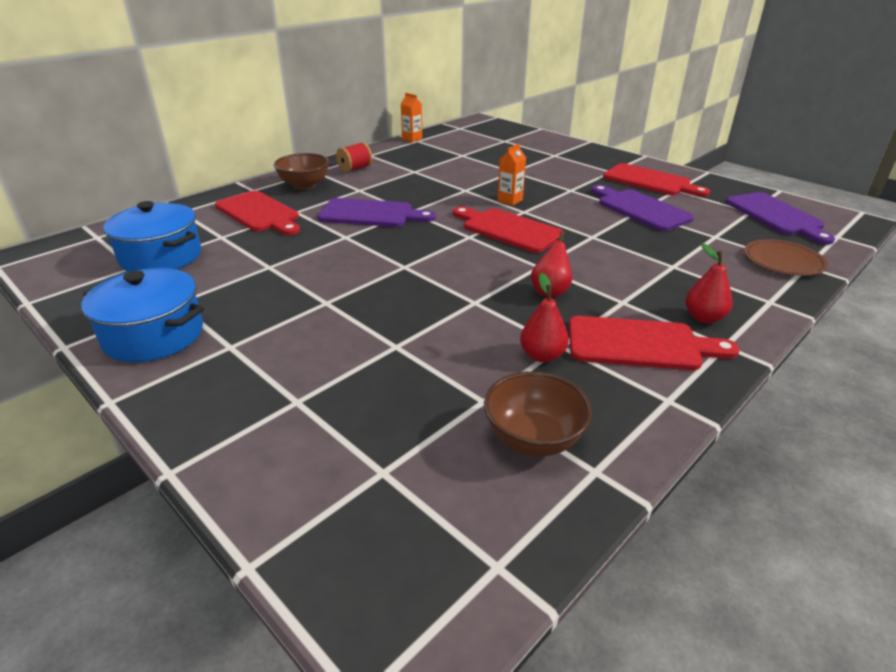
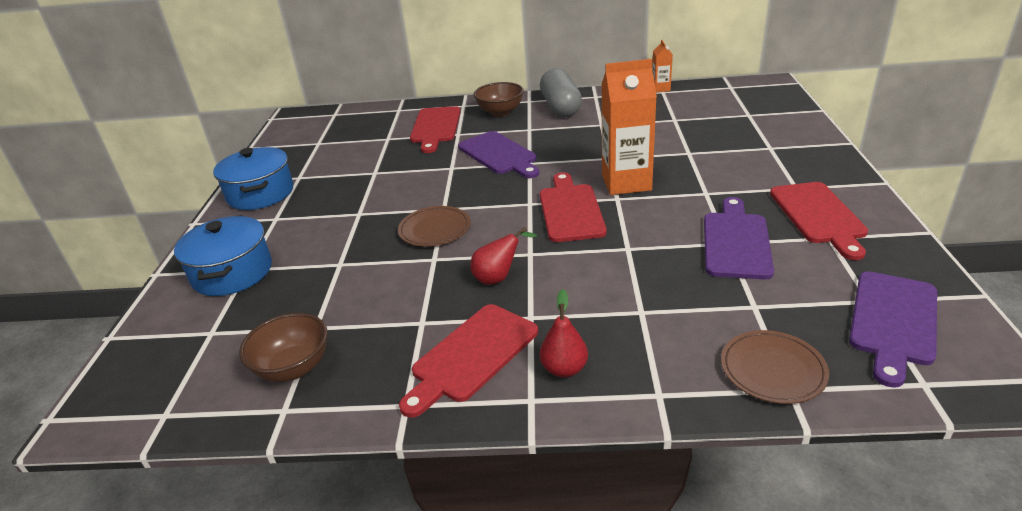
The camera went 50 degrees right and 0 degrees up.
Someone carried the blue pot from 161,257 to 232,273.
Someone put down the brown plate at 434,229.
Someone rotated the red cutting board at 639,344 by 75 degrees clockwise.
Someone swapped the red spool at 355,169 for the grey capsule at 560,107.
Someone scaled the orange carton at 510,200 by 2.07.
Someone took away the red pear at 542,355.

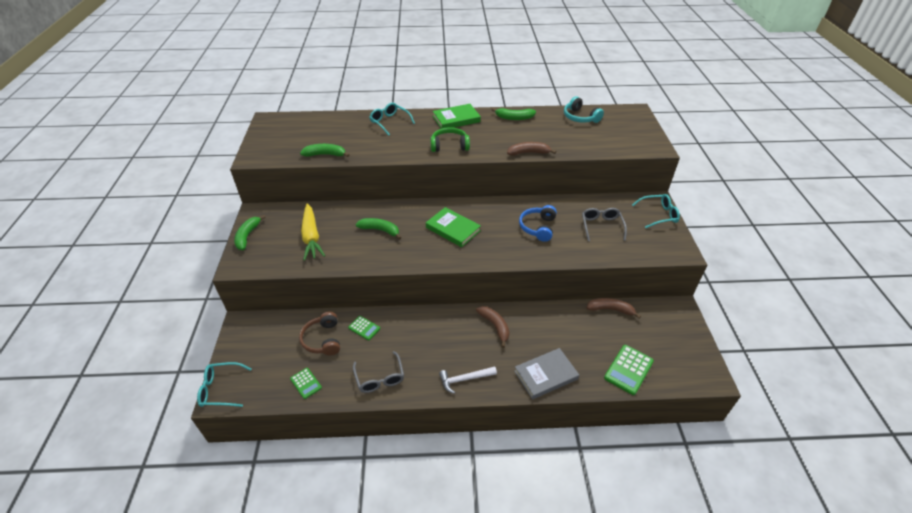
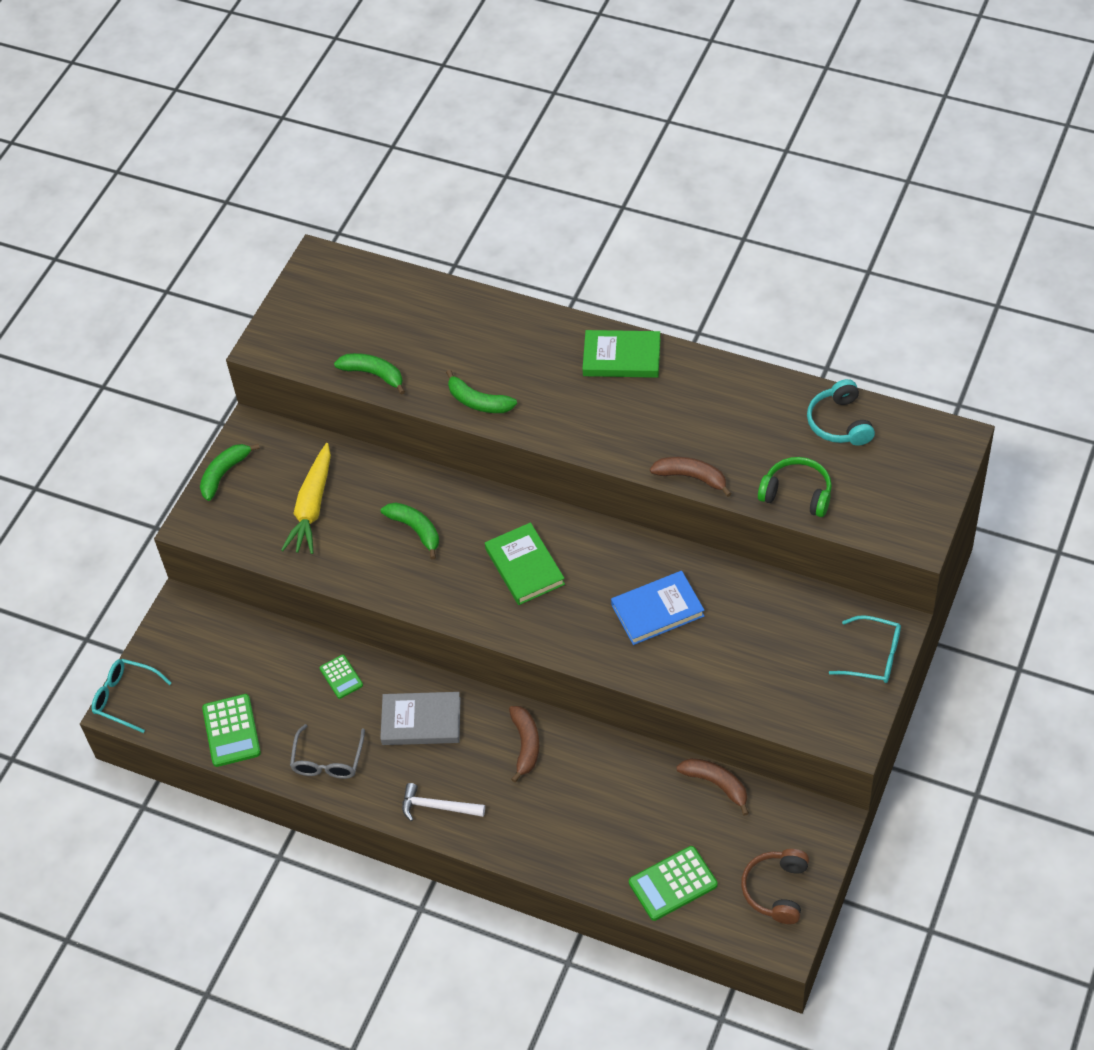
The camera went 30 degrees right and 10 degrees up.
Someone scaled the green calculator at 306,383 by 1.66.
Someone carried the grey book from 546,375 to 421,721.
Someone carried the green banana from 514,118 to 478,402.
Someone swapped the blue headphones at 538,227 for the blue book at 657,610.
Someone carried the brown headphones from 322,339 to 776,890.
Someone carried the green headphones from 449,146 to 797,493.
Someone took away the turquoise glasses at 389,122.
Someone took away the grey glasses at 601,226.

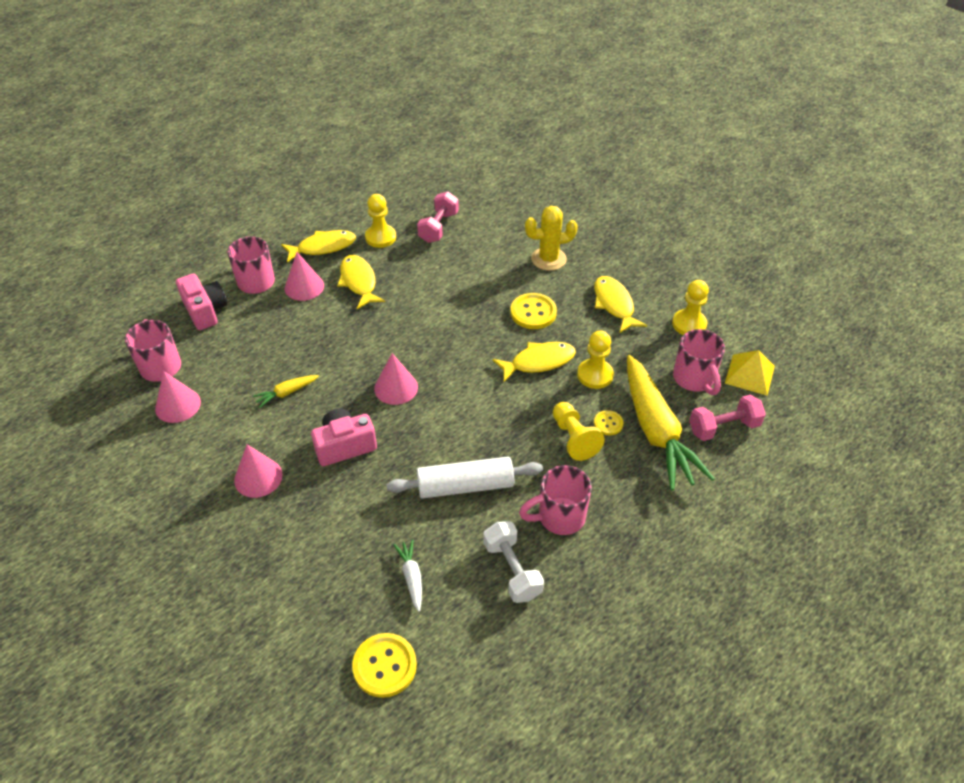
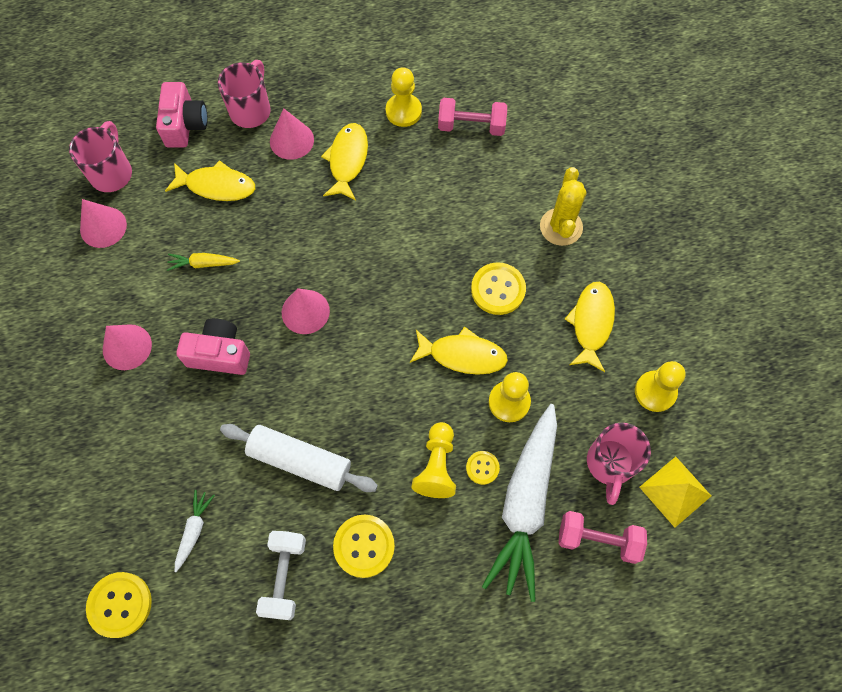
The camera went 30 degrees right and 20 degrees up.
Someone carried the yellow fish from 323,247 to 217,186.
Someone swapped the pink mug at 559,517 for the yellow button at 364,546.
Someone rotated the pink dumbbell at 438,227 by 45 degrees clockwise.
Someone repainted the yellow carrot at 656,431, which became the white carrot at 525,504.
Someone rotated the yellow cactus at 548,259 by 75 degrees clockwise.

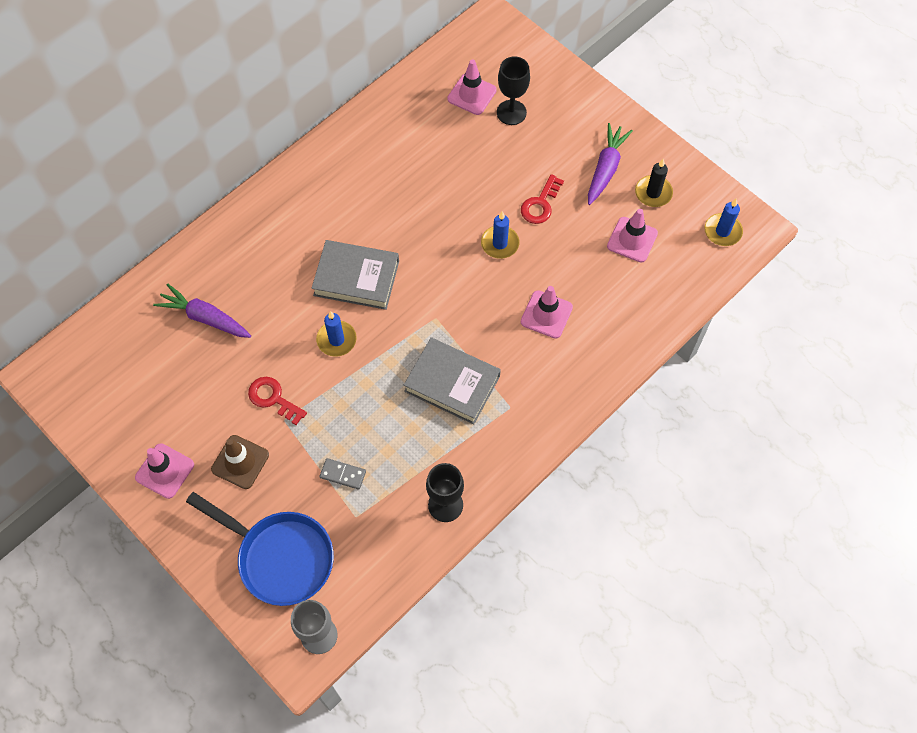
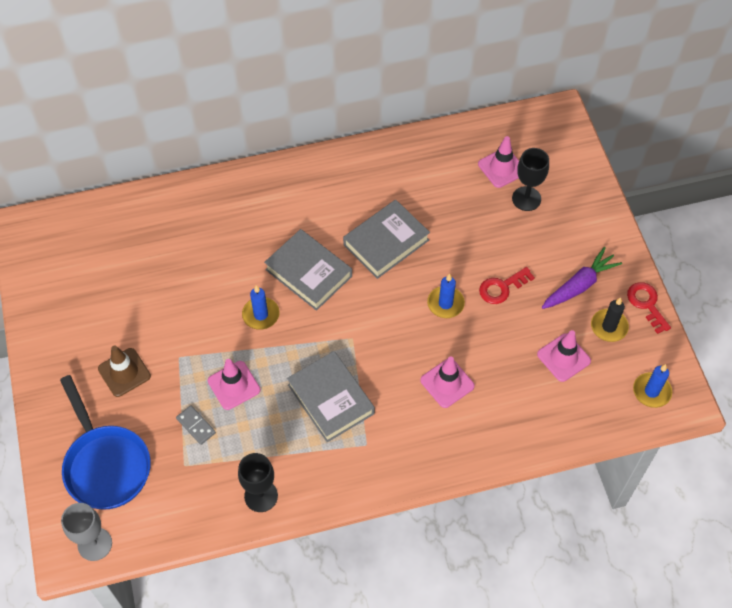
The camera went 30 degrees right and 5 degrees down.
Someone carried the pink traffic cone from 165,471 to 234,385.
Someone put down the grey book at 386,242.
Someone carried the red key from 273,398 to 646,304.
Someone took away the purple carrot at 205,317.

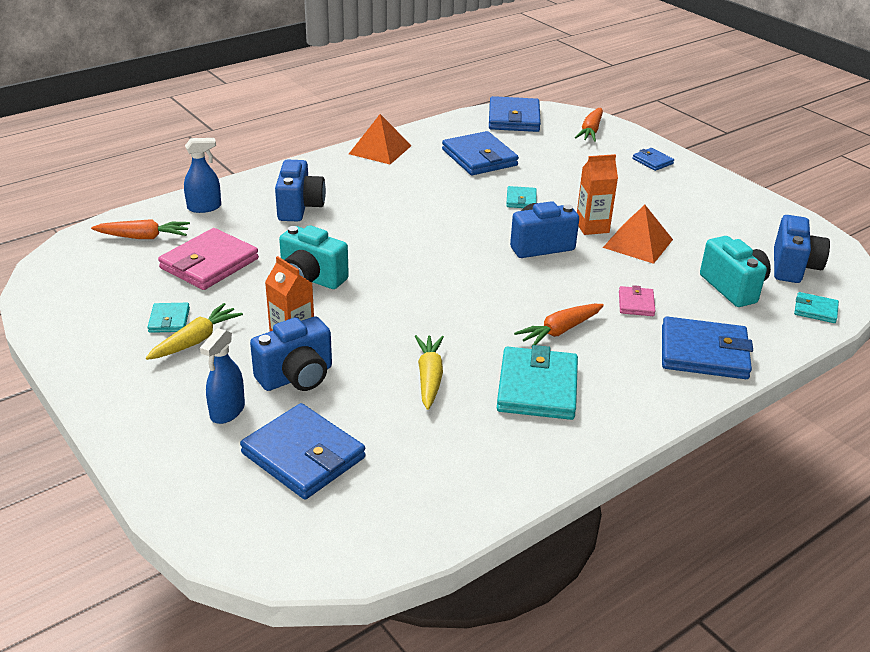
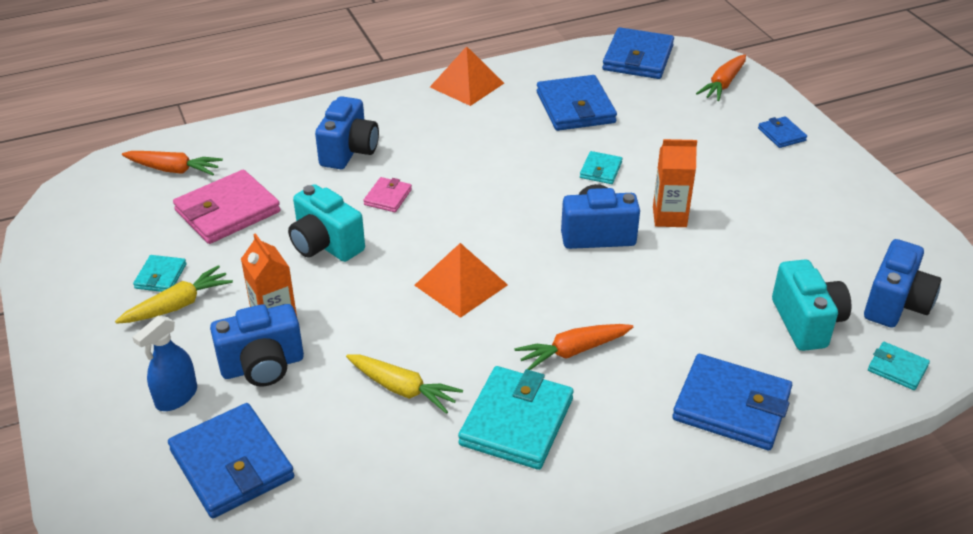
The camera went 15 degrees right and 5 degrees up.
Someone rotated the yellow carrot at 429,377 by 105 degrees clockwise.
Someone carried the pink wallet from 636,304 to 388,197.
Someone carried the orange pyramid from 638,243 to 461,285.
Someone took away the blue spray bottle at 204,207.

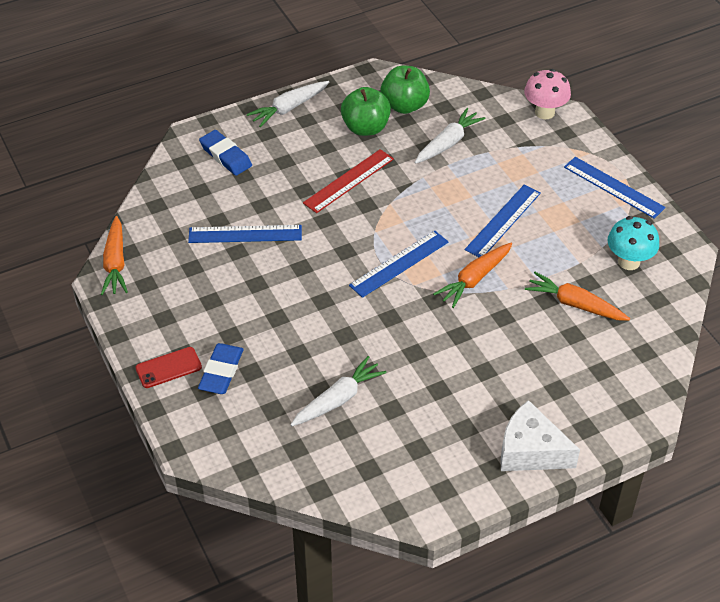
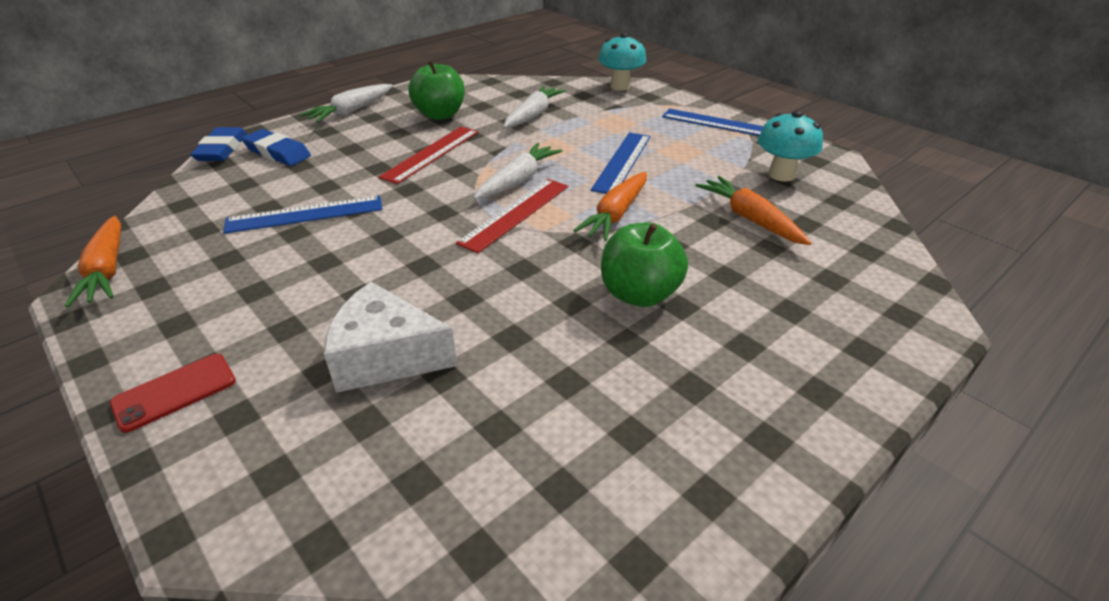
The camera went 15 degrees left and 10 degrees down.
Someone carried the blue eraser from 221,372 to 222,149.
Someone carried the white cheese from 530,451 to 386,356.
Someone repainted the blue ruler at 399,264, which became the red ruler at 516,214.
Someone carried the white carrot from 338,399 to 518,180.
Someone repainted the pink mushroom at 544,112, which became the turquoise mushroom at 620,86.
Someone carried the green apple from 404,106 to 639,294.
Someone rotated the orange carrot at 575,304 by 45 degrees clockwise.

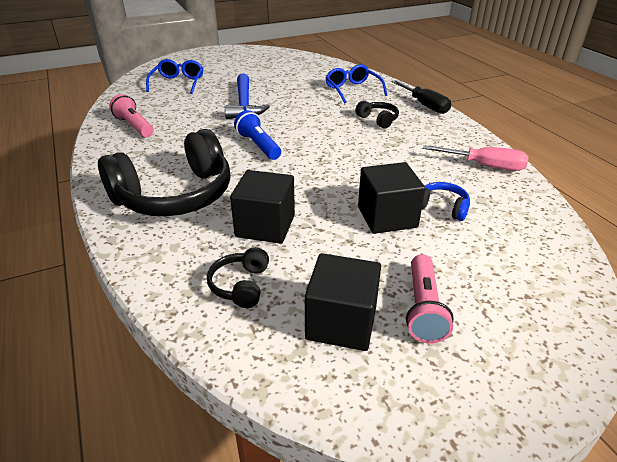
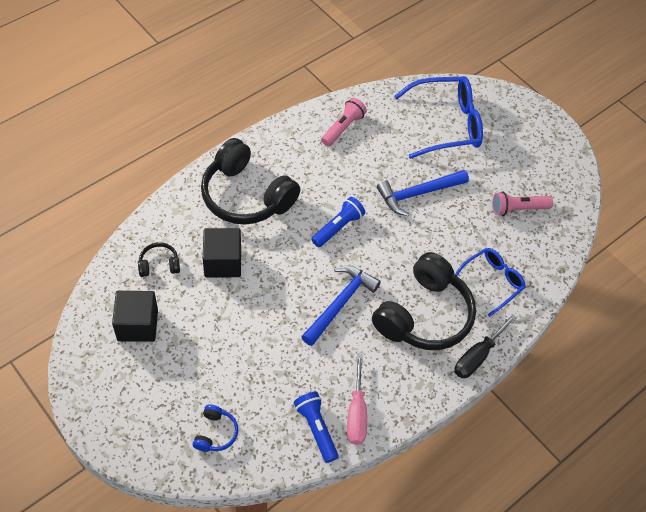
The camera went 70 degrees right and 20 degrees up.
Someone carried the blue headphones from 441,208 to 215,433.
Someone put down the blue flashlight at 316,429.
Someone put down the blue hammer at 340,303.
Someone scaled the black headphones at 378,120 by 2.32.
Someone scaled the blue glasses at 178,83 by 1.66.
Someone carried the pink flashlight from 423,308 to 518,209.
Someone took away the black cube at 387,217.

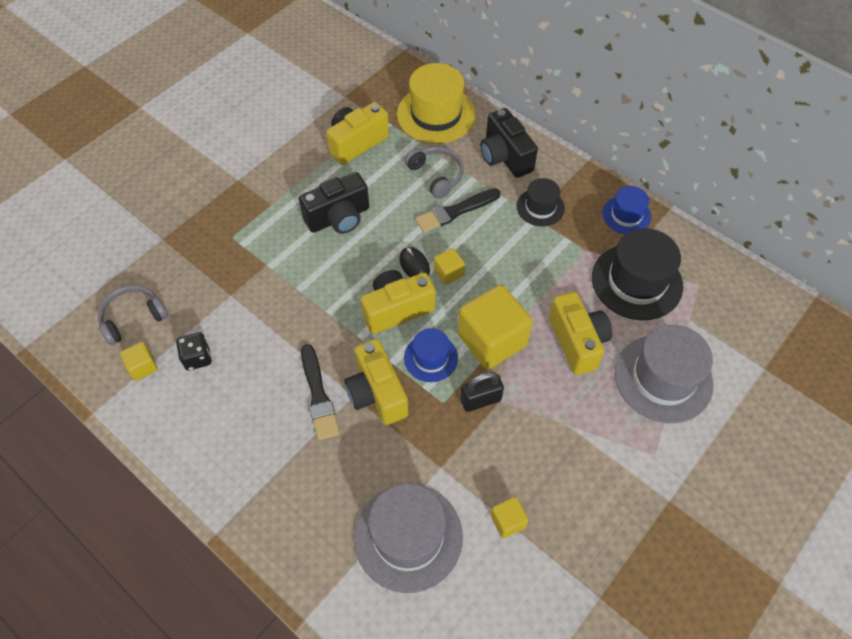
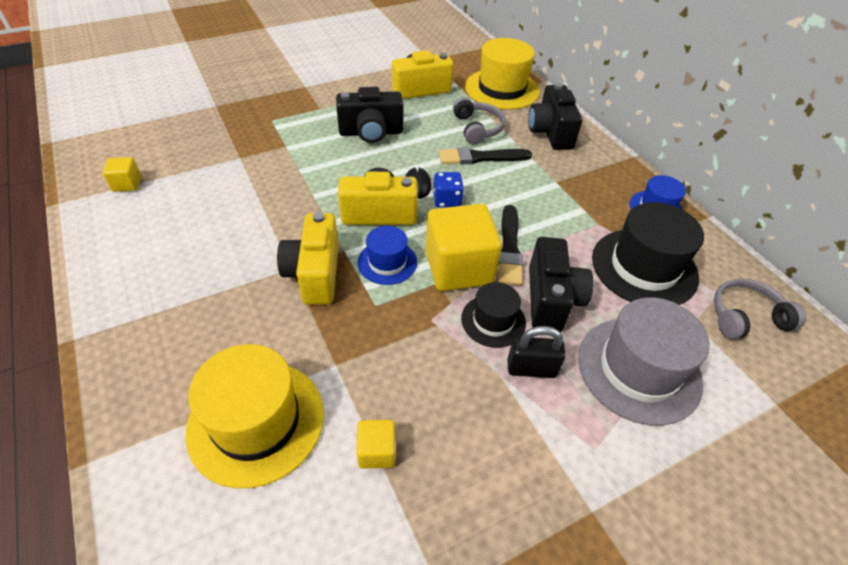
The camera went 20 degrees right and 10 degrees down.
Someone repainted the grey hat at 408,537, which became the yellow hat at 256,421.
Someone swapped the yellow cube at 448,273 for the blue dice at 447,200.
Someone carried the black hat from 540,207 to 493,320.
Someone carried the black brush from 318,395 to 509,248.
Someone carried the black padlock from 480,400 to 531,368.
Someone repainted the yellow camera at 577,342, which became the black camera at 551,299.
Someone carried the grey headphones from 133,318 to 746,317.
Someone took away the black dice at 197,358.

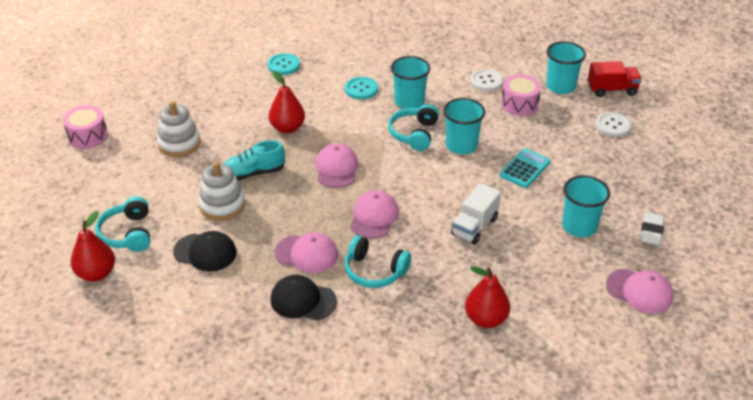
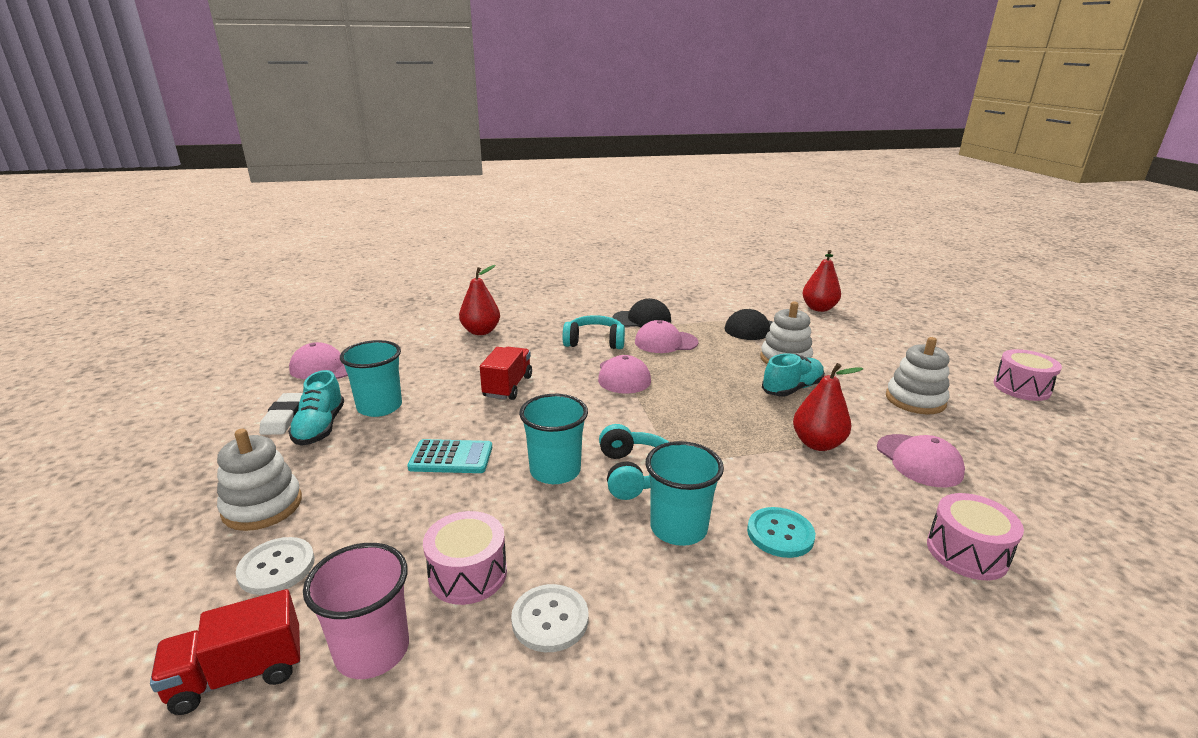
The camera went 160 degrees right and 15 degrees down.
Someone put down the white stacking toy at 262,506.
Someone put down the turquoise shoe at 320,427.
Someone repainted the turquoise cup at 560,86, which became the pink cup at 372,650.
Someone rotated the turquoise calculator at 525,169 by 105 degrees counterclockwise.
Someone repainted the white truck at 474,226, which became the red truck at 508,386.
Someone carried the pink cap from 336,168 to 919,460.
Someone swapped the turquoise button at 283,65 for the pink drum at 966,552.
Someone took away the turquoise headphones at 128,233.

